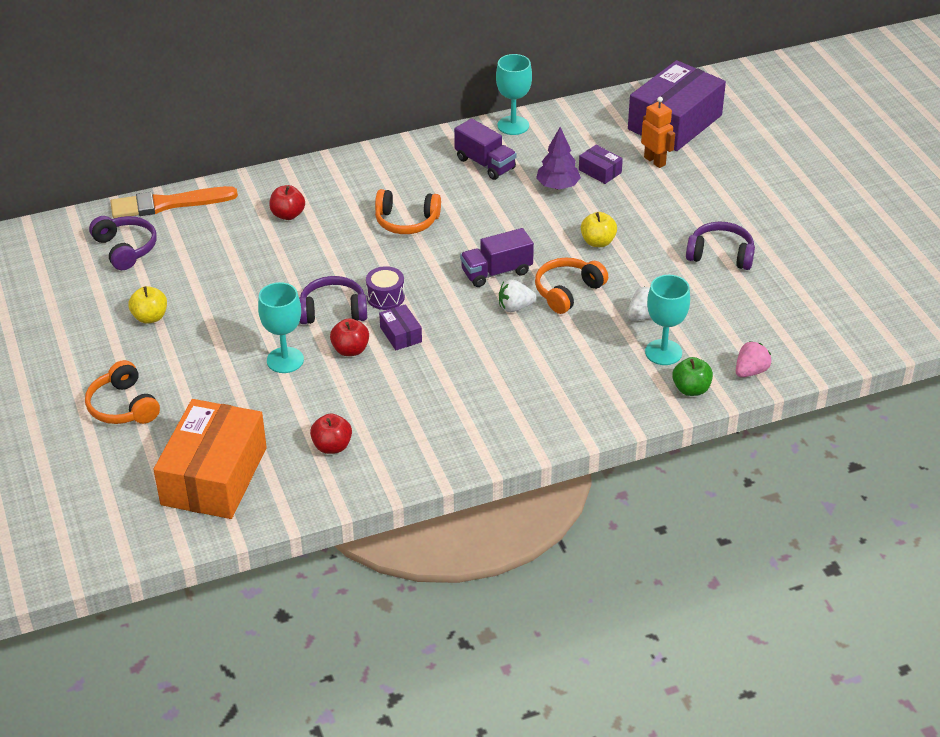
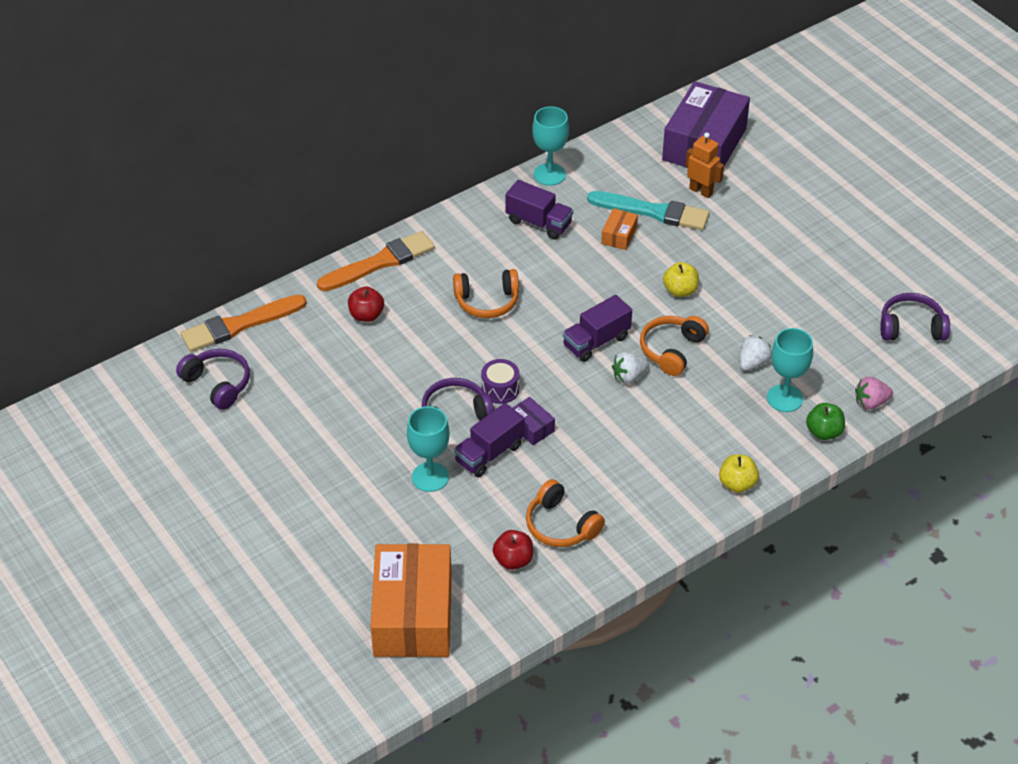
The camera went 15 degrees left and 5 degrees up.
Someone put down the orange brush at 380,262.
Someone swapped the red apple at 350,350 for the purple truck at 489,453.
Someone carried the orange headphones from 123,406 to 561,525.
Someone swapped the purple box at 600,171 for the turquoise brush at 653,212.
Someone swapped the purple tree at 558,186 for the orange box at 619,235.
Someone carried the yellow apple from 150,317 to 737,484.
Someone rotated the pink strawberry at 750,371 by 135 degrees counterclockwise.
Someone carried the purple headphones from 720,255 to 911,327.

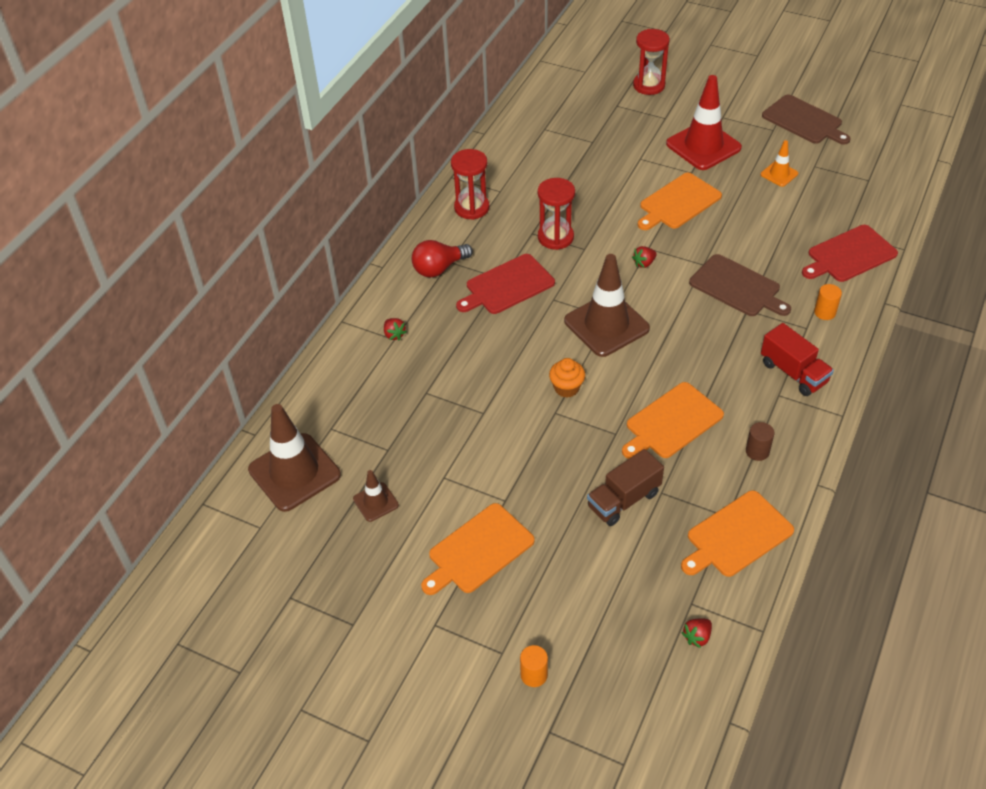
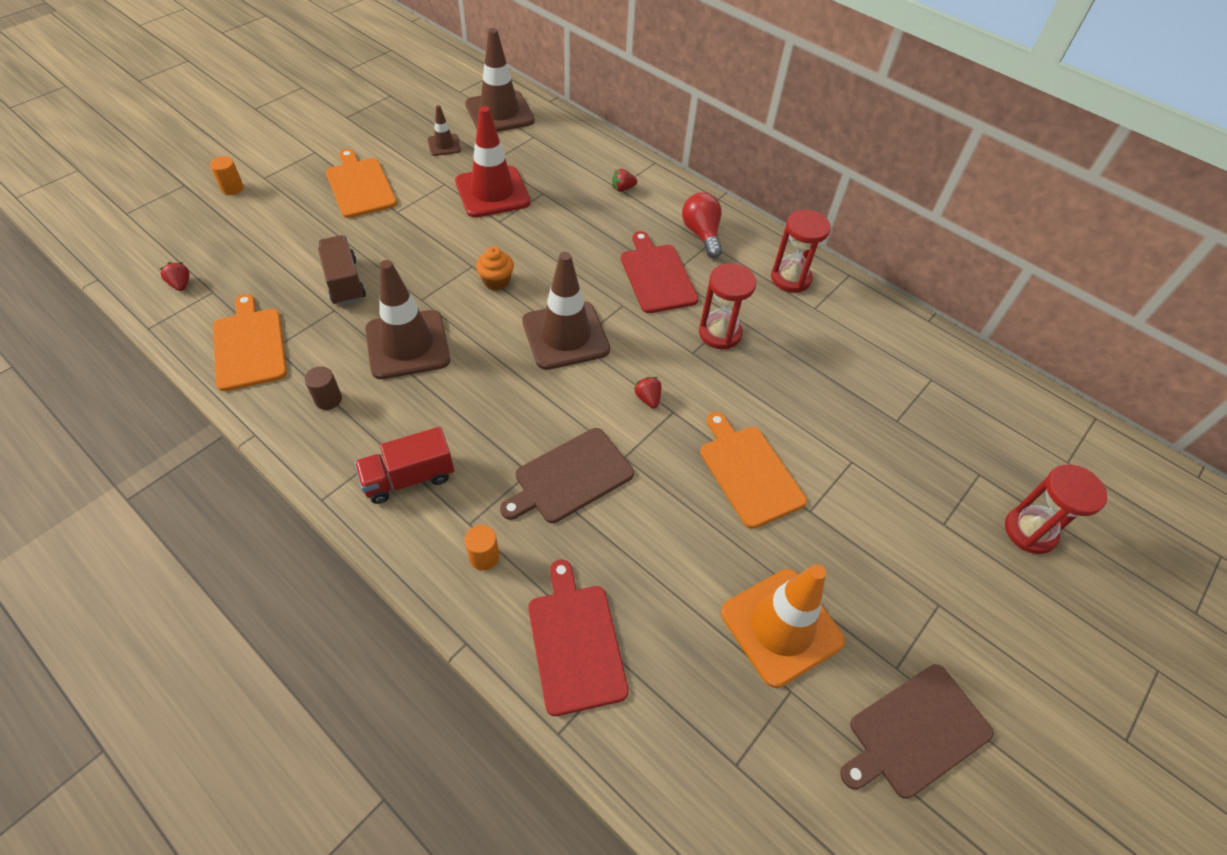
The camera went 100 degrees right and 5 degrees up.
Someone swapped the orange cutting board at 672,422 for the brown traffic cone at 407,344.
Someone carried the red traffic cone from 703,146 to 492,192.
Someone scaled the orange traffic cone at 779,174 by 2.04.

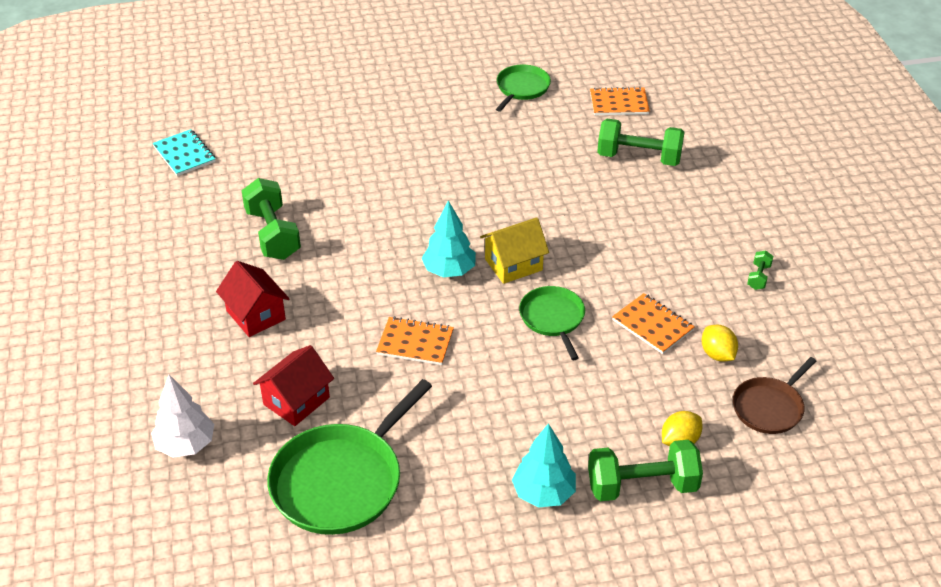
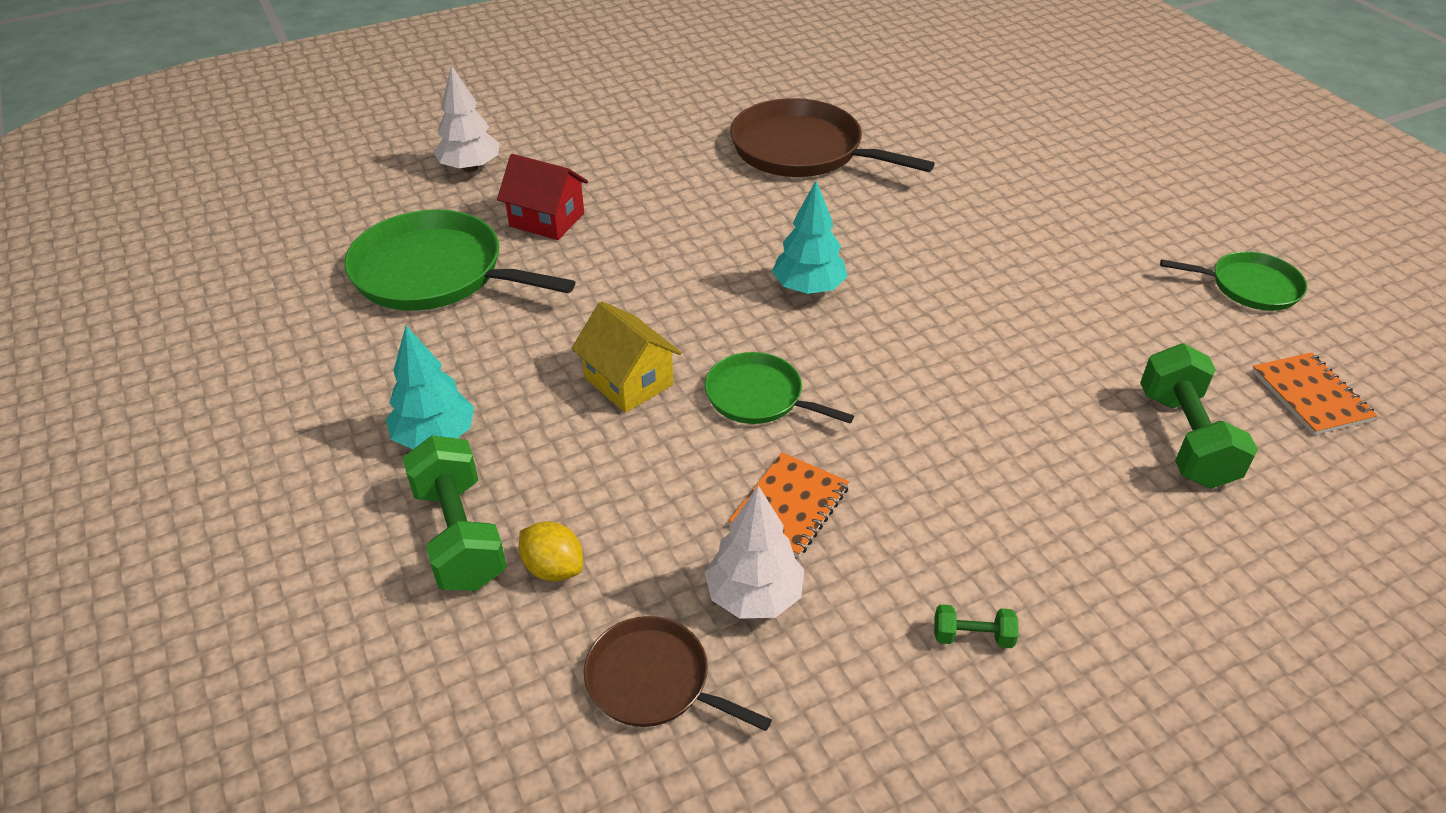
The camera went 75 degrees right and 0 degrees up.
Someone carried the yellow house from 513,264 to 628,381.
Someone rotated the green pan at 553,319 by 120 degrees counterclockwise.
Someone swapped the yellow lemon at 717,354 for the white tree at 754,596.
Someone swapped the green dumbbell at 273,234 for the brown pan at 802,150.
Someone took away the turquoise notebook at 184,154.
Someone took away the red house at 256,315.
Someone took away the orange notebook at 415,342.

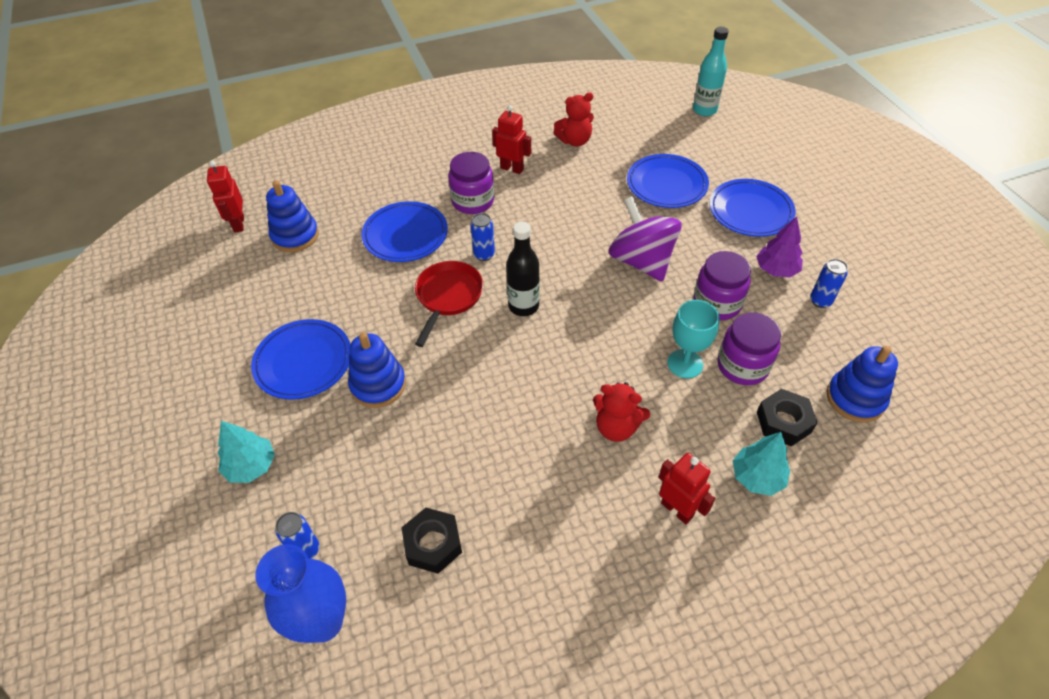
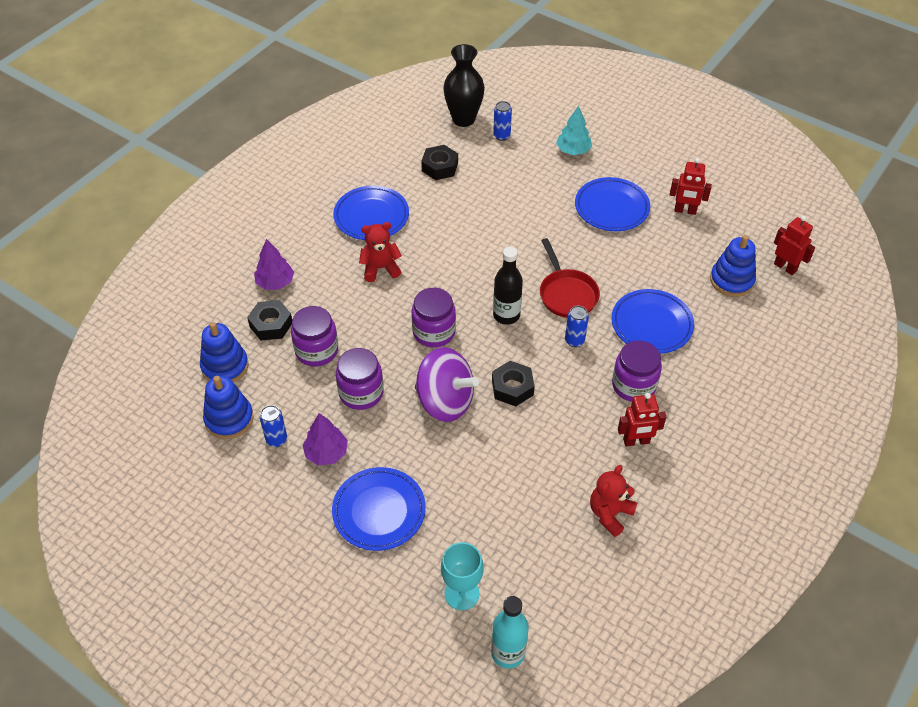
The camera went 145 degrees right and 0 degrees up.
Someone carried the blue stacking toy from 378,385 to 229,419.
Someone repainted the turquoise tree at 757,477, which became the purple tree at 275,282.
Someone carried the blue plate from 666,185 to 371,216.
Someone put down the purple jar at 434,332.
Someone carried the turquoise goblet from 685,364 to 462,593.
Someone repainted the blue vase at 323,622, which became the black vase at 463,119.
Someone put down the black nut at 512,388.
Someone carried the red robot from 677,509 to 685,211.

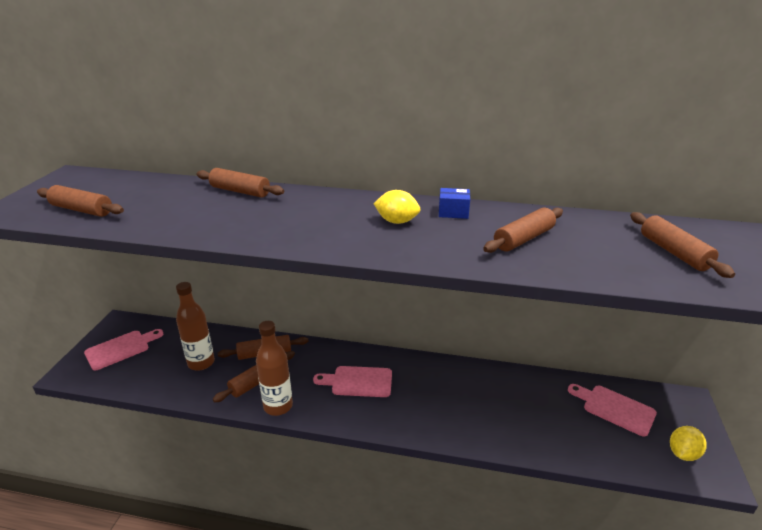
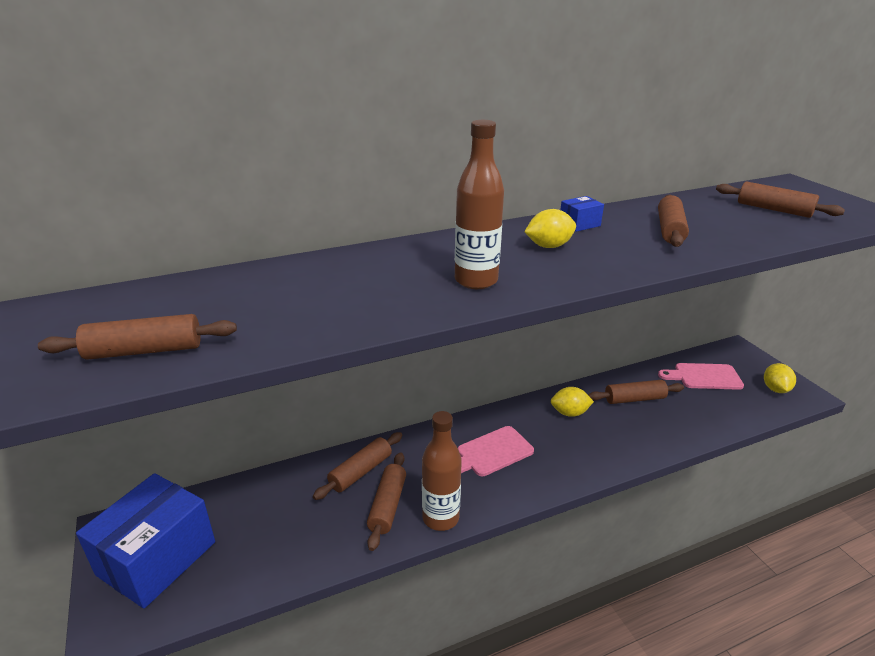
The camera went 35 degrees left and 0 degrees up.
Someone swapped the pink cutting board at 121,349 for the blue box at 157,558.
Someone carried the brown bottle from 201,363 to 476,281.
Someone put down the yellow lemon at 569,413.
Someone carried the brown rolling pin from 240,191 to 634,399.

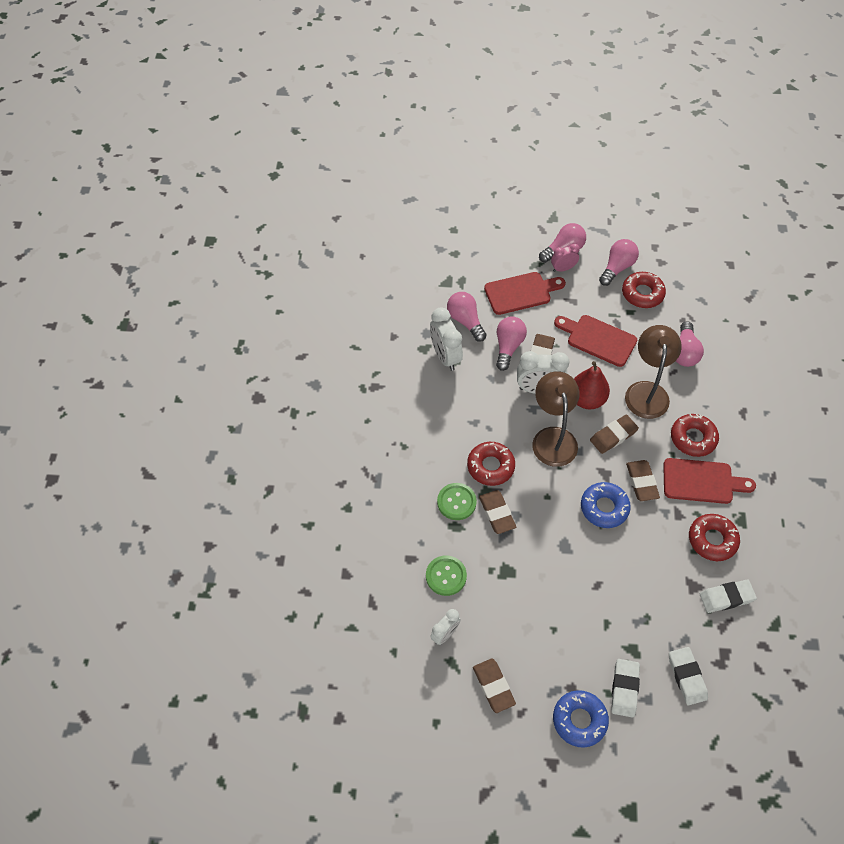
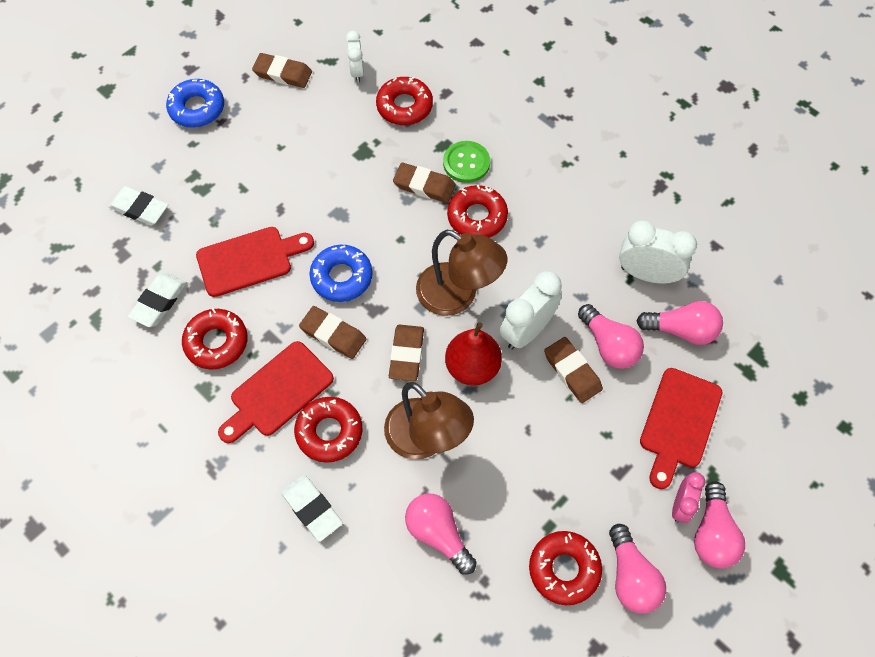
The camera went 130 degrees right and 5 degrees up.
Someone carried the red cutting board from 598,339 to 249,260.
Someone carried the white eraser from 624,689 to 312,509.
Someone swapped the green button at 446,576 for the red donut at 404,106.

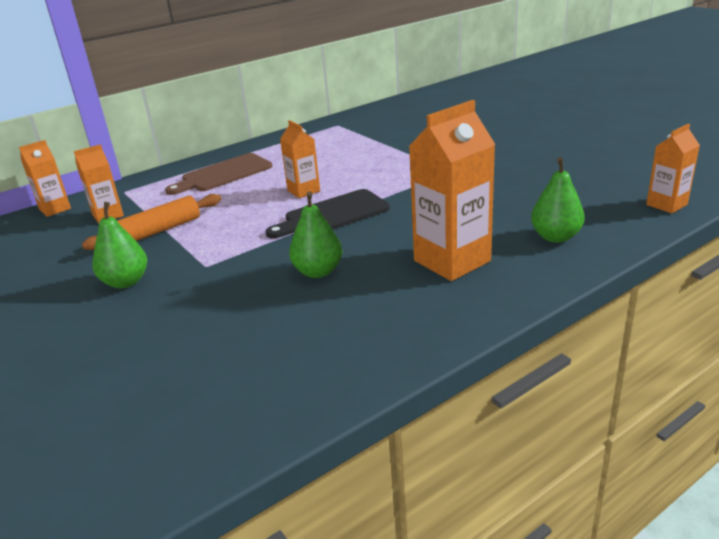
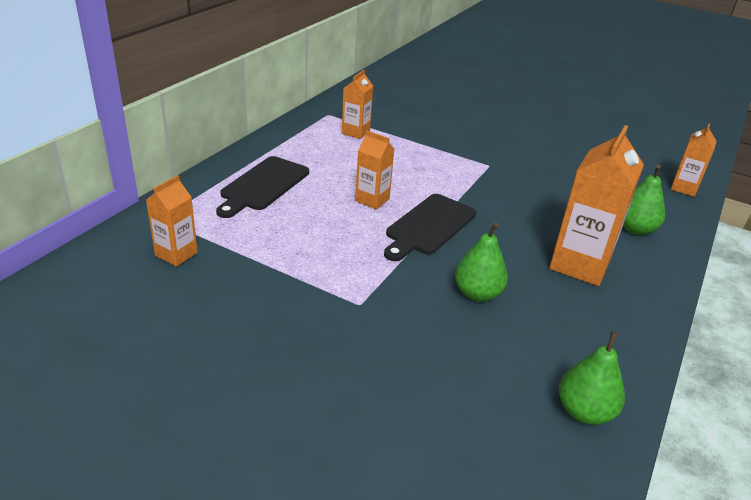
The camera went 30 degrees left and 5 degrees up.
Someone repainted the brown cutting board at 223,174, which became the black cutting board at 263,185.
Someone carried the orange carton from 55,209 to 355,132.
Someone carried the green pear from 126,282 to 584,412.
Someone took away the orange rolling pin at 158,231.

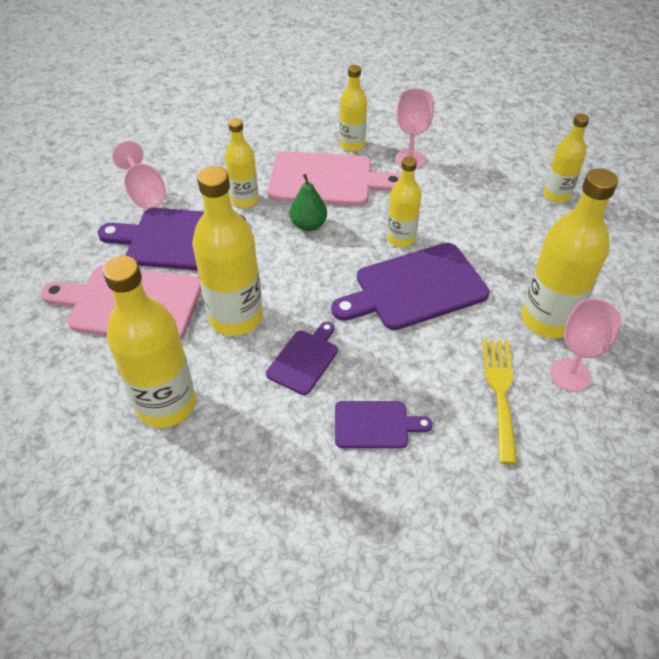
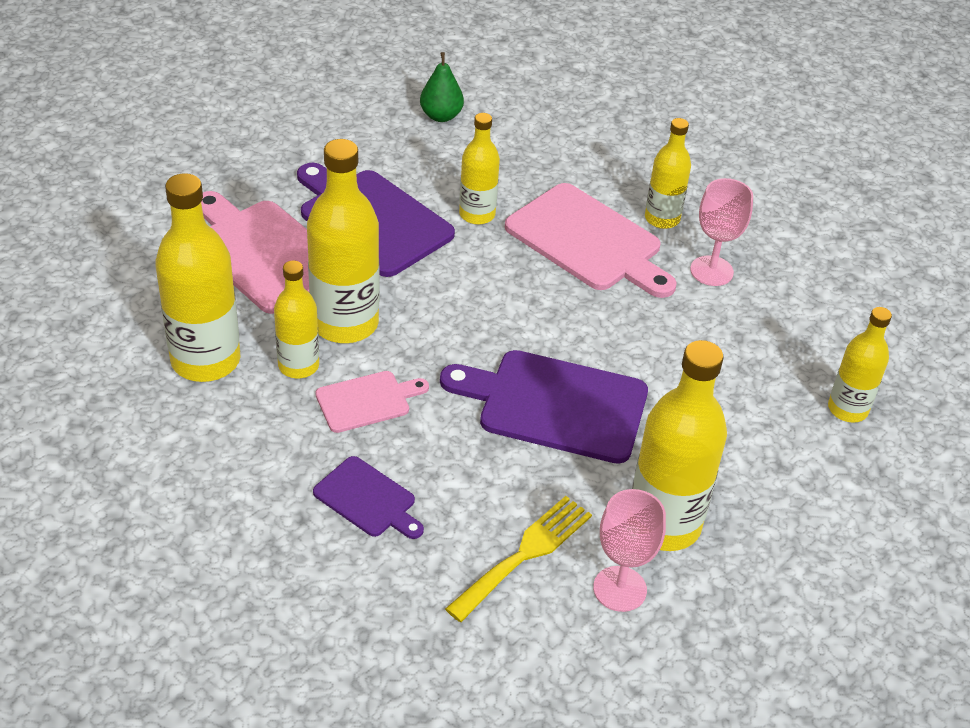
The camera went 35 degrees right and 5 degrees down.
Someone carried the yellow bottle from 400,238 to 298,366.
Someone repainted the purple cutting board at 304,359, which became the pink cutting board at 367,401.
Someone carried the green pear from 308,225 to 441,116.
Someone took away the pink goblet at 144,193.

